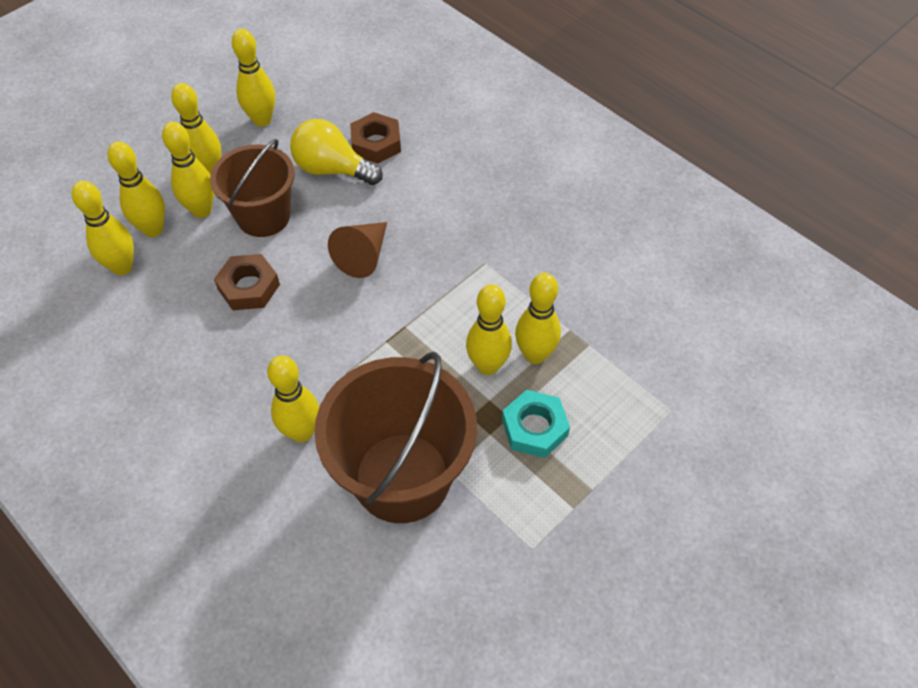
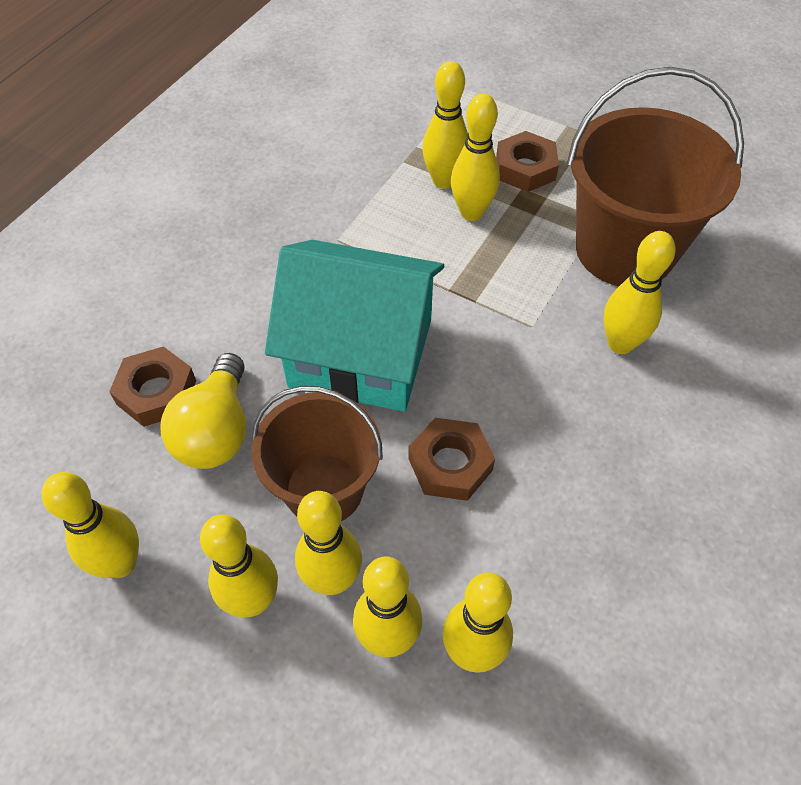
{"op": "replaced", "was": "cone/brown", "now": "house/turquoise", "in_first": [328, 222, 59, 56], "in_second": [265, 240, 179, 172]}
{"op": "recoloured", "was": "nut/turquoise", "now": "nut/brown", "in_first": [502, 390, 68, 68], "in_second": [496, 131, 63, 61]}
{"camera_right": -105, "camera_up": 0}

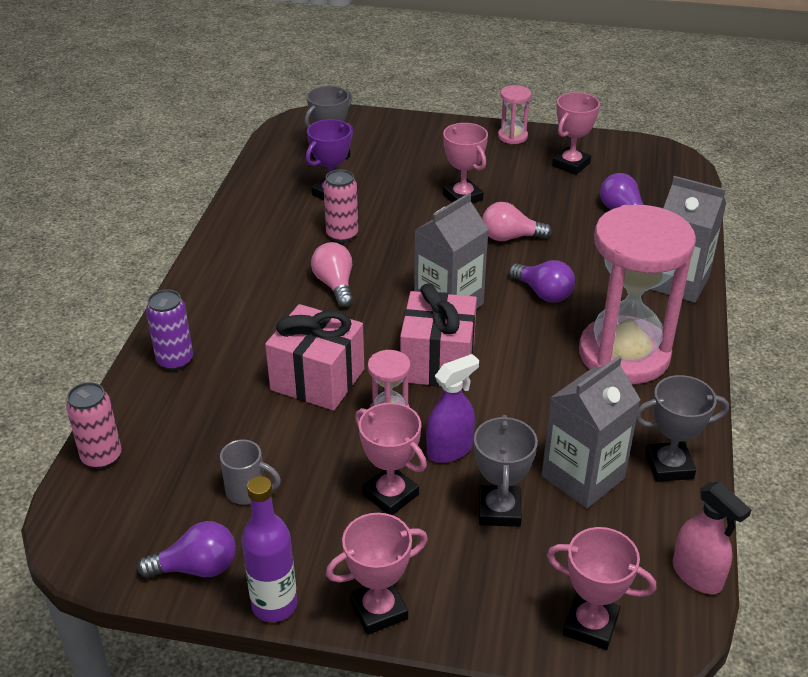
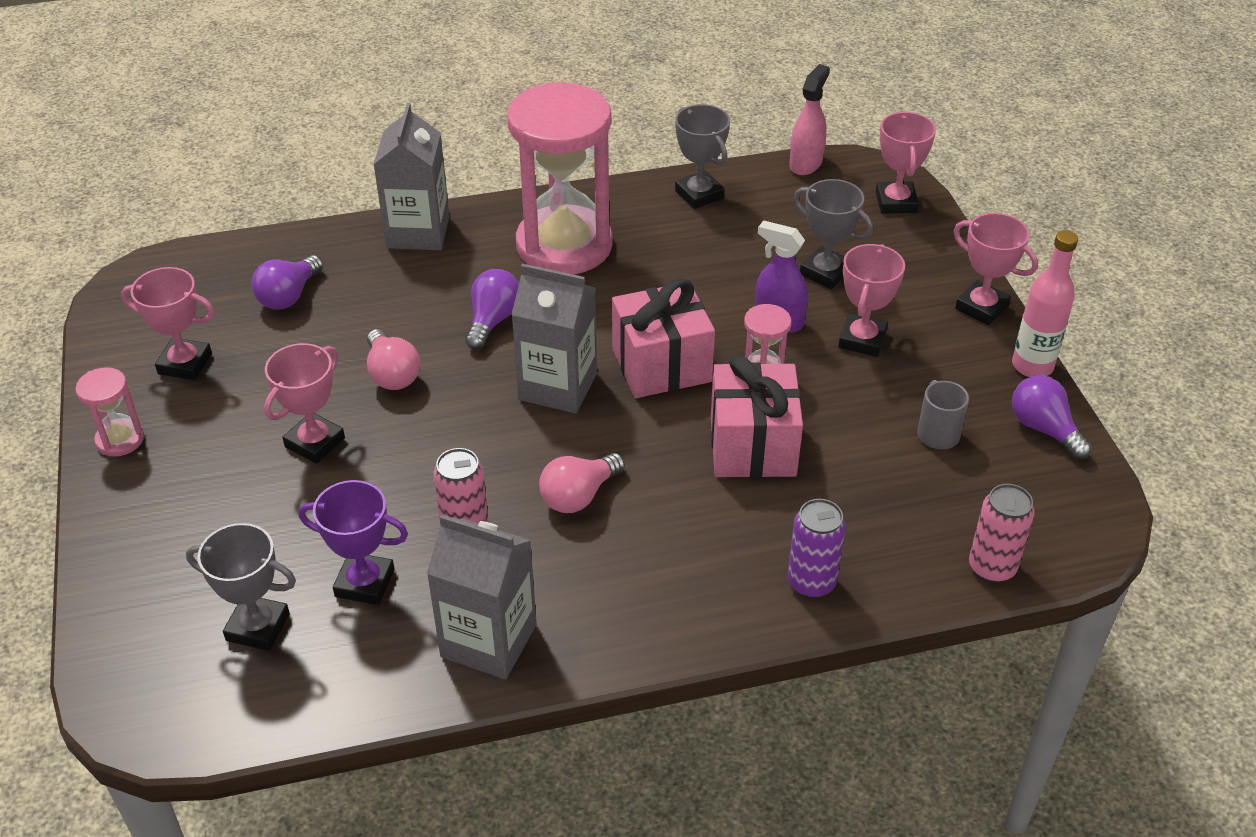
{"op": "moved", "was": "carton/grey", "in_first": [542, 356, 99, 152], "in_second": [427, 514, 110, 165]}
{"op": "turned", "was": "trophy/grey", "in_first": [474, 415, 64, 112], "in_second": [794, 179, 79, 110], "clockwise": 60}
{"op": "recoloured", "was": "bottle/purple", "now": "bottle/pink", "in_first": [242, 476, 55, 146], "in_second": [1012, 230, 66, 147]}
{"camera_right": -115, "camera_up": 5}

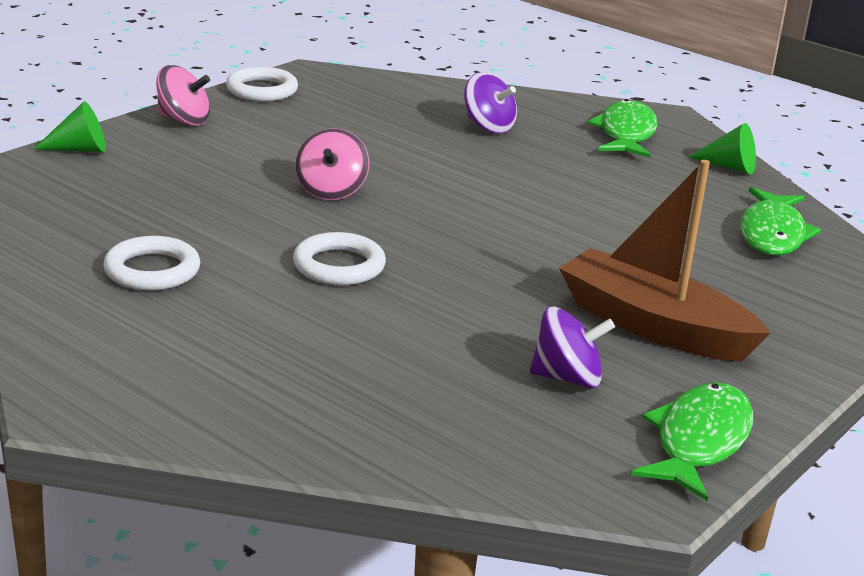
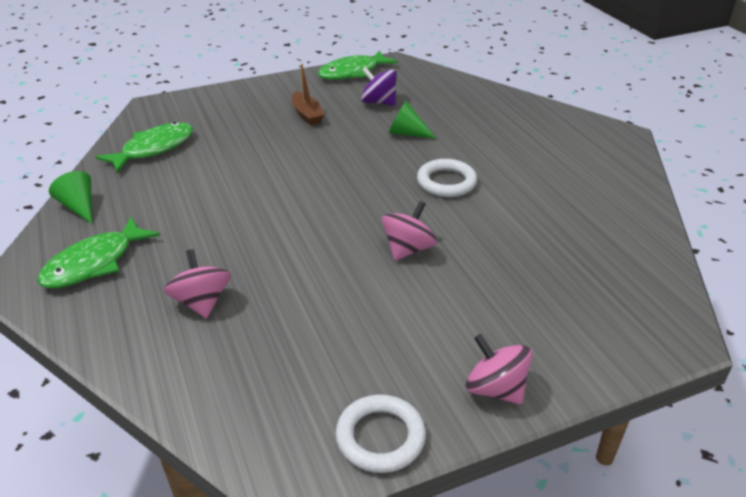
{"op": "recoloured", "was": "spinning top/purple", "now": "spinning top/pink", "in_first": [464, 72, 53, 62], "in_second": [164, 249, 67, 69]}
{"op": "resized", "was": "boat/brown", "in_first": [559, 160, 211, 202], "in_second": [292, 64, 33, 61], "ratio": 0.51}
{"op": "moved", "was": "cone/green", "in_first": [33, 101, 73, 51], "in_second": [389, 101, 47, 38]}
{"op": "removed", "was": "ring/white", "in_first": [103, 236, 97, 55]}
{"camera_right": -150, "camera_up": 10}

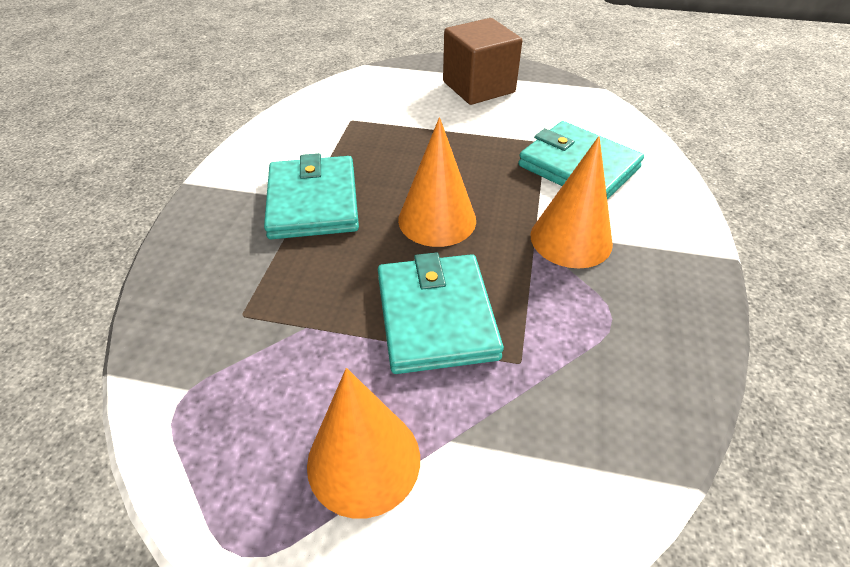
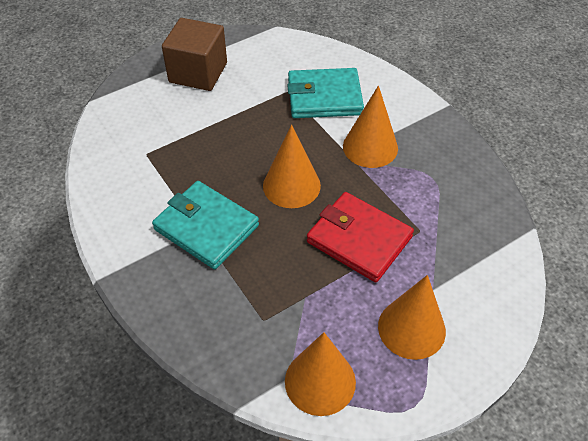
{"op": "added", "now": "cone/orange", "in_second": [285, 332, 71, 84]}
{"op": "recoloured", "was": "wallet/turquoise", "now": "wallet/red", "in_first": [378, 252, 126, 122], "in_second": [307, 192, 107, 90]}
{"camera_right": -45, "camera_up": 5}

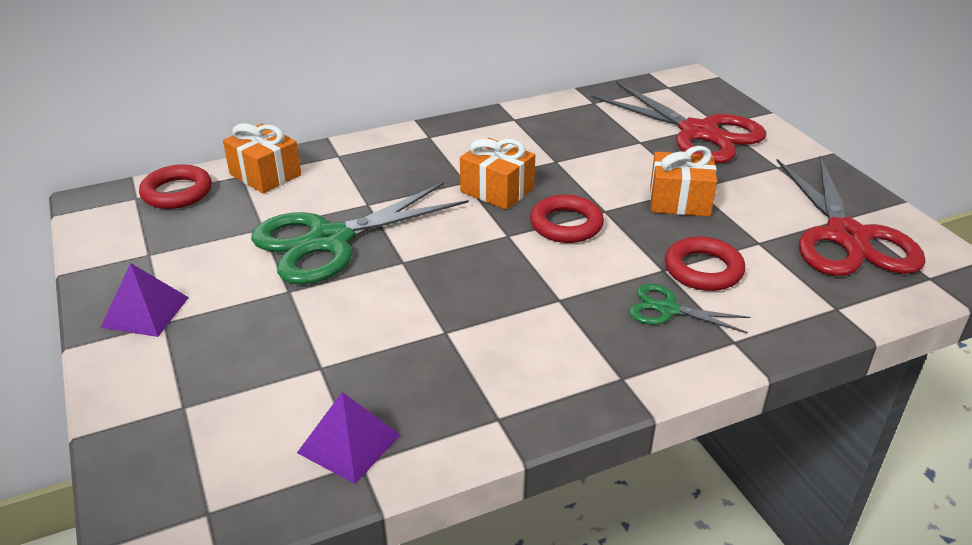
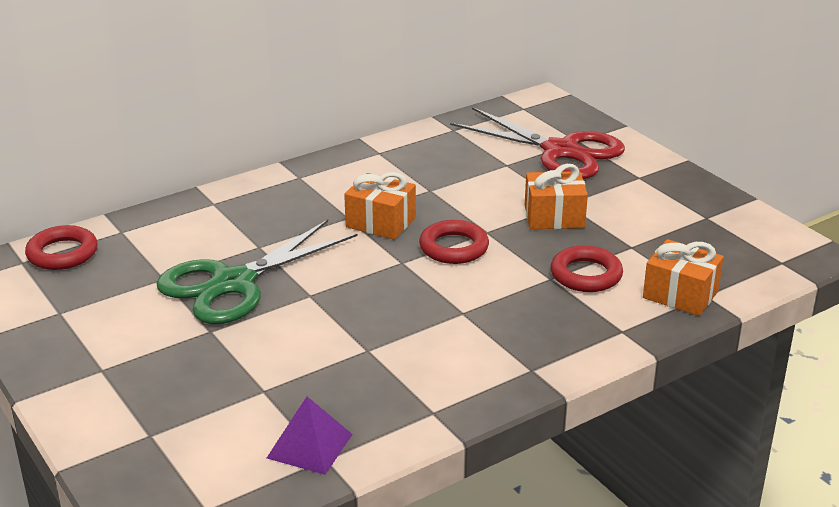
{"op": "moved", "was": "gift/orange", "in_first": [223, 123, 78, 71], "in_second": [643, 239, 81, 77]}
{"op": "removed", "was": "pyramid/purple", "in_first": [100, 263, 89, 74]}
{"op": "removed", "was": "scissors/green", "in_first": [629, 284, 121, 49]}
{"op": "removed", "was": "scissors/red", "in_first": [776, 156, 150, 120]}
{"camera_right": -10, "camera_up": -5}

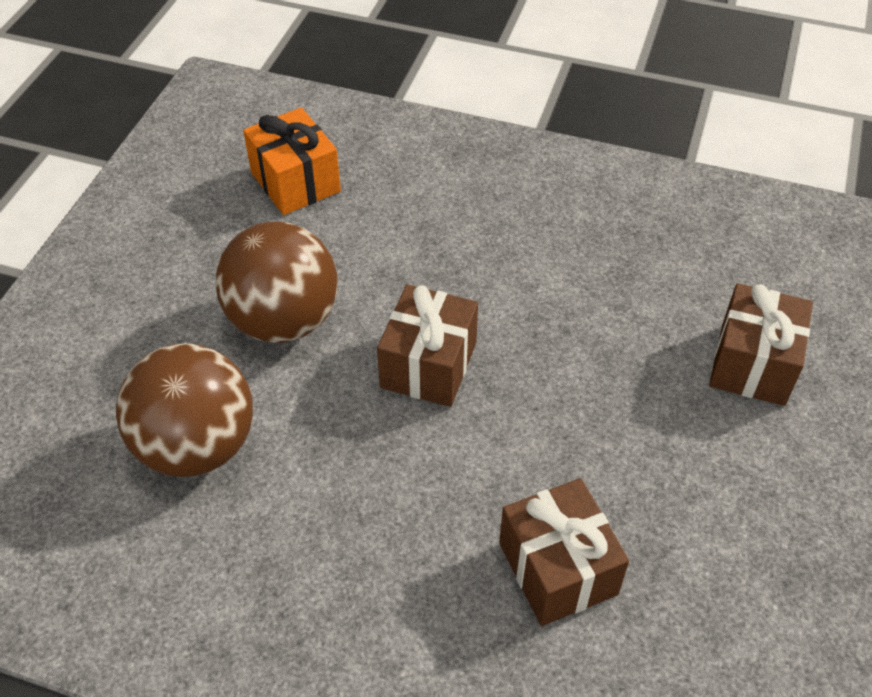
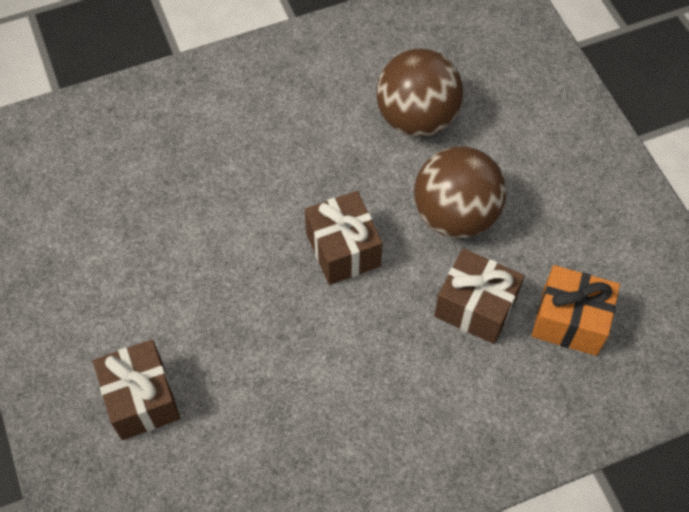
{"op": "moved", "was": "gift/brown", "in_first": [499, 478, 130, 148], "in_second": [434, 248, 90, 96]}
{"camera_right": 140, "camera_up": 10}

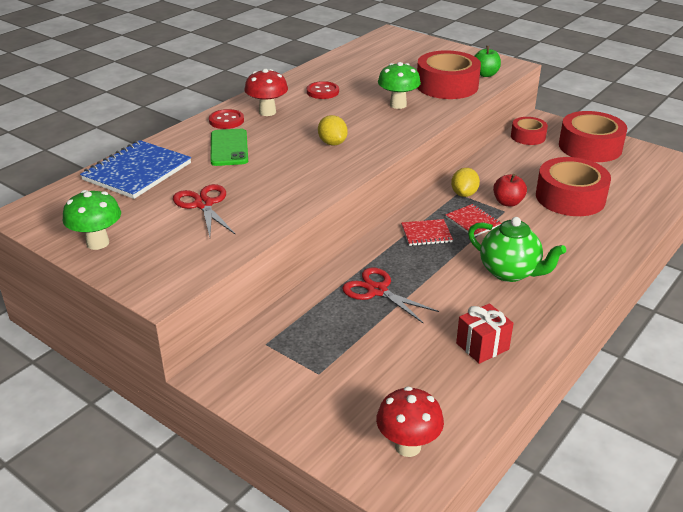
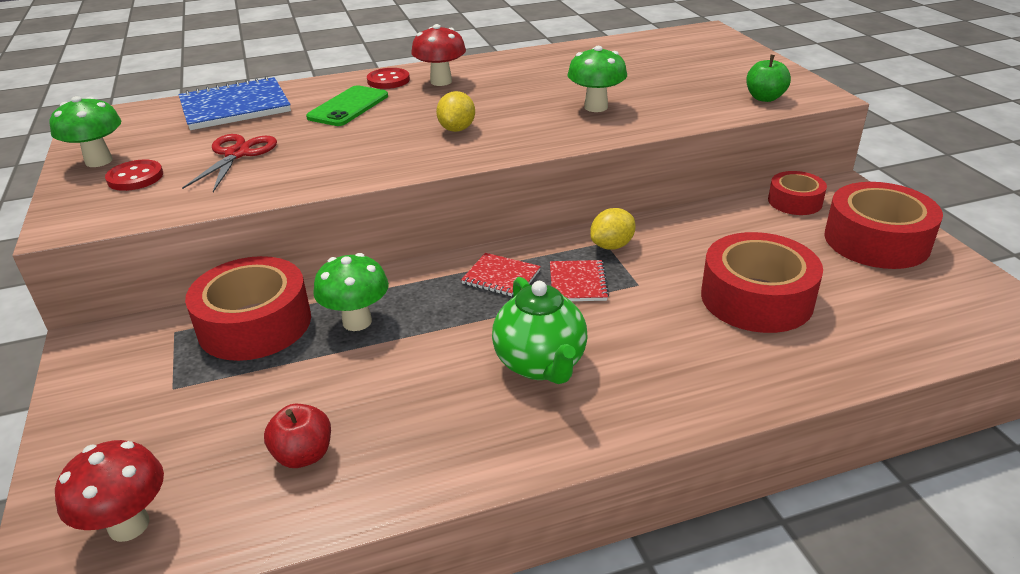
{"op": "moved", "was": "button/red", "in_first": [307, 81, 32, 18], "in_second": [105, 160, 58, 31]}
{"op": "moved", "was": "tape/red", "in_first": [417, 50, 64, 49], "in_second": [185, 256, 126, 105]}
{"op": "moved", "was": "apple/red", "in_first": [493, 174, 34, 33], "in_second": [264, 404, 67, 64]}
{"op": "replaced", "was": "scissors/red", "now": "mushroom/green", "in_first": [342, 267, 97, 56], "in_second": [313, 253, 76, 78]}
{"op": "removed", "was": "gift/red", "in_first": [456, 303, 58, 61]}
{"camera_right": 35, "camera_up": 0}

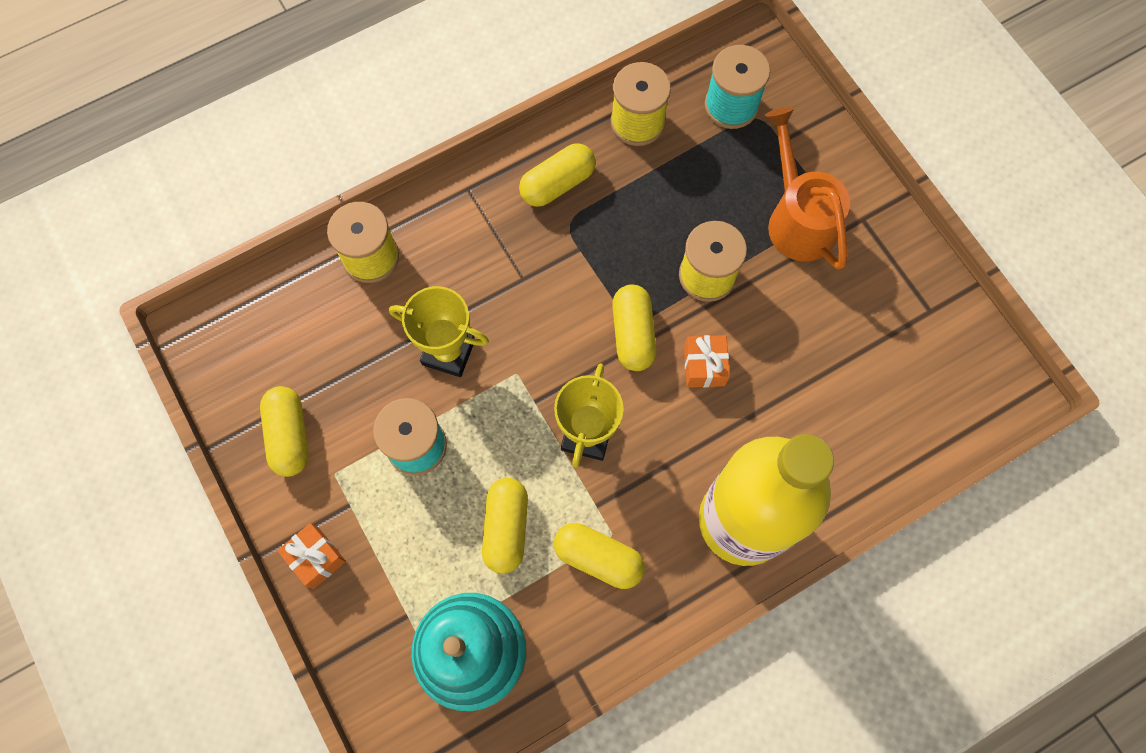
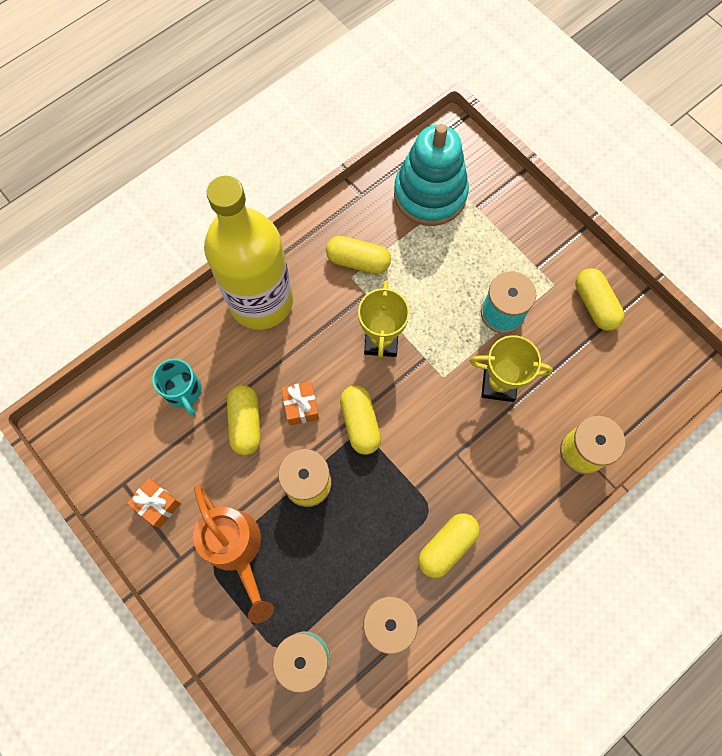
{"op": "moved", "was": "gift/orange", "in_first": [277, 523, 69, 66], "in_second": [127, 478, 54, 50]}
{"op": "added", "now": "mug/turquoise", "in_second": [152, 359, 50, 57]}
{"op": "moved", "was": "capsule/yellow", "in_first": [482, 478, 46, 96], "in_second": [227, 385, 34, 70]}
{"camera_right": 170, "camera_up": 0}

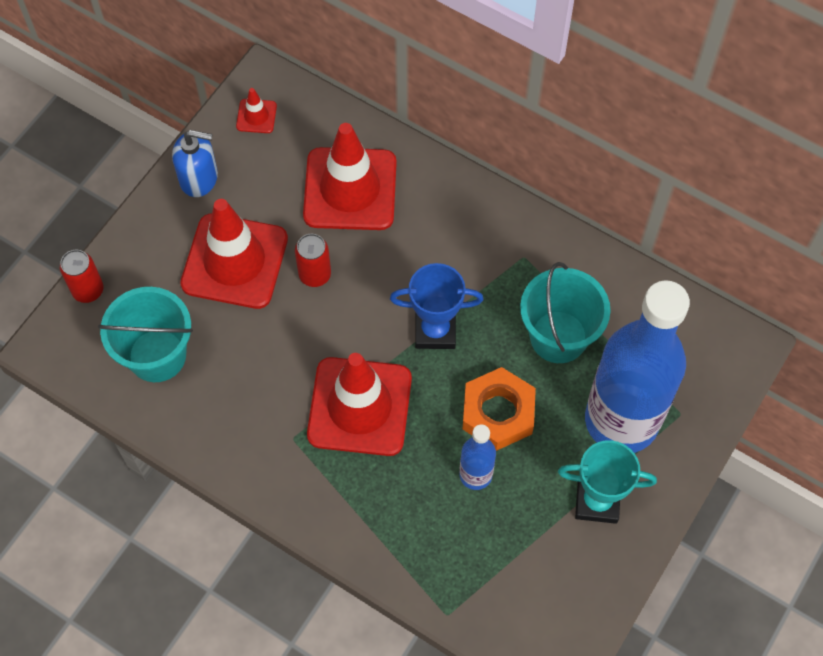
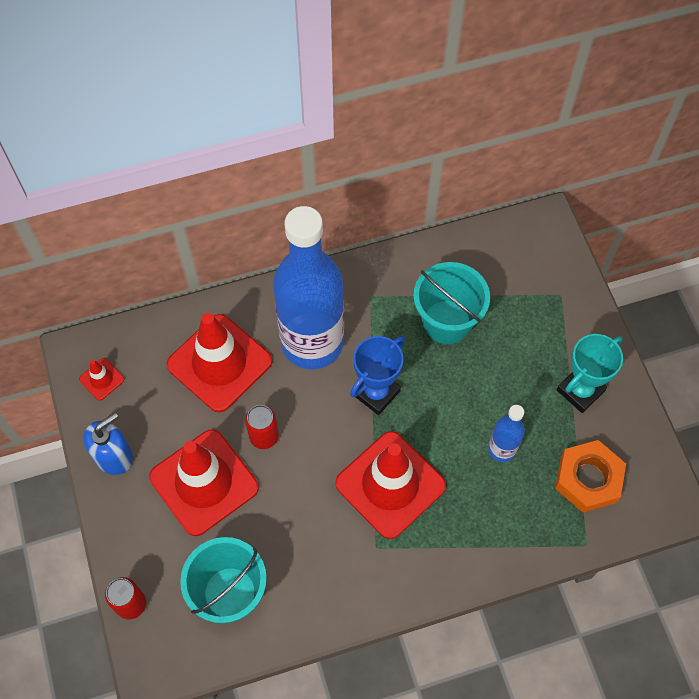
{"op": "moved", "was": "bottle/blue", "in_first": [585, 280, 105, 173], "in_second": [273, 206, 71, 164]}
{"op": "moved", "was": "nut/orange", "in_first": [463, 367, 73, 84], "in_second": [555, 440, 71, 73]}
{"camera_right": -50, "camera_up": 0}

